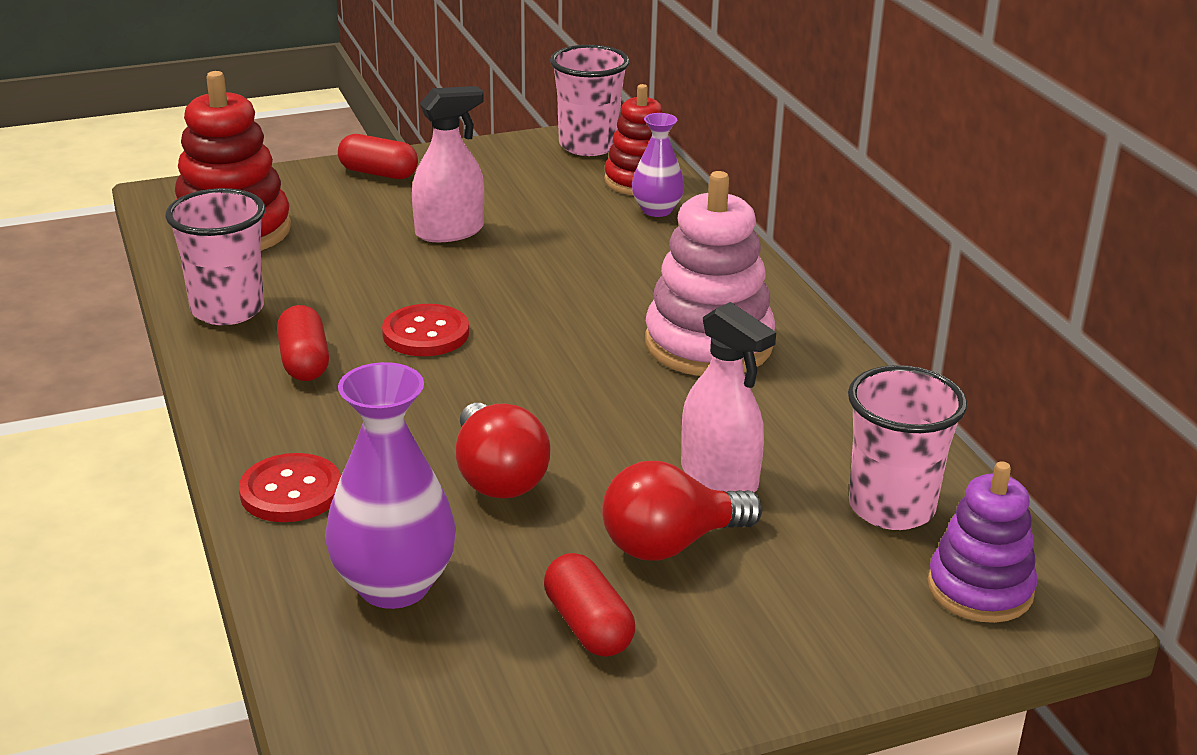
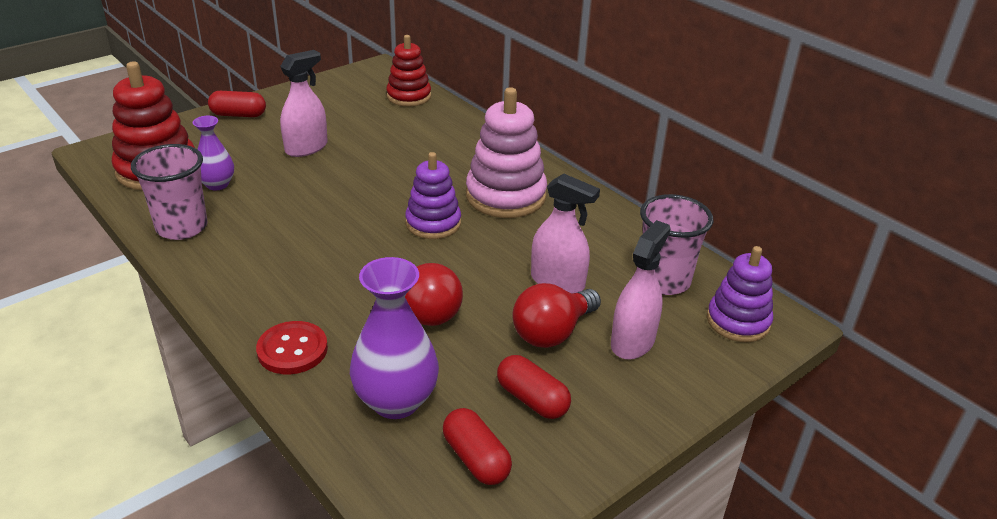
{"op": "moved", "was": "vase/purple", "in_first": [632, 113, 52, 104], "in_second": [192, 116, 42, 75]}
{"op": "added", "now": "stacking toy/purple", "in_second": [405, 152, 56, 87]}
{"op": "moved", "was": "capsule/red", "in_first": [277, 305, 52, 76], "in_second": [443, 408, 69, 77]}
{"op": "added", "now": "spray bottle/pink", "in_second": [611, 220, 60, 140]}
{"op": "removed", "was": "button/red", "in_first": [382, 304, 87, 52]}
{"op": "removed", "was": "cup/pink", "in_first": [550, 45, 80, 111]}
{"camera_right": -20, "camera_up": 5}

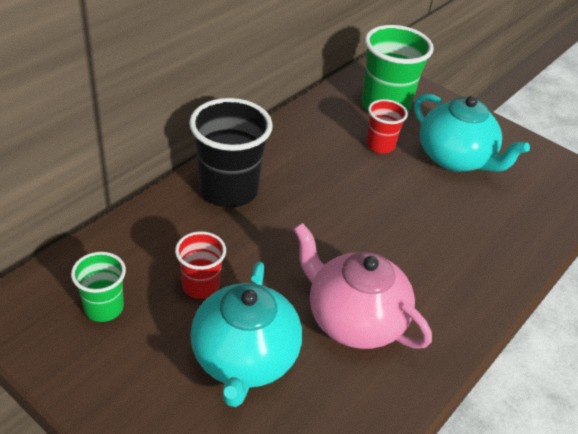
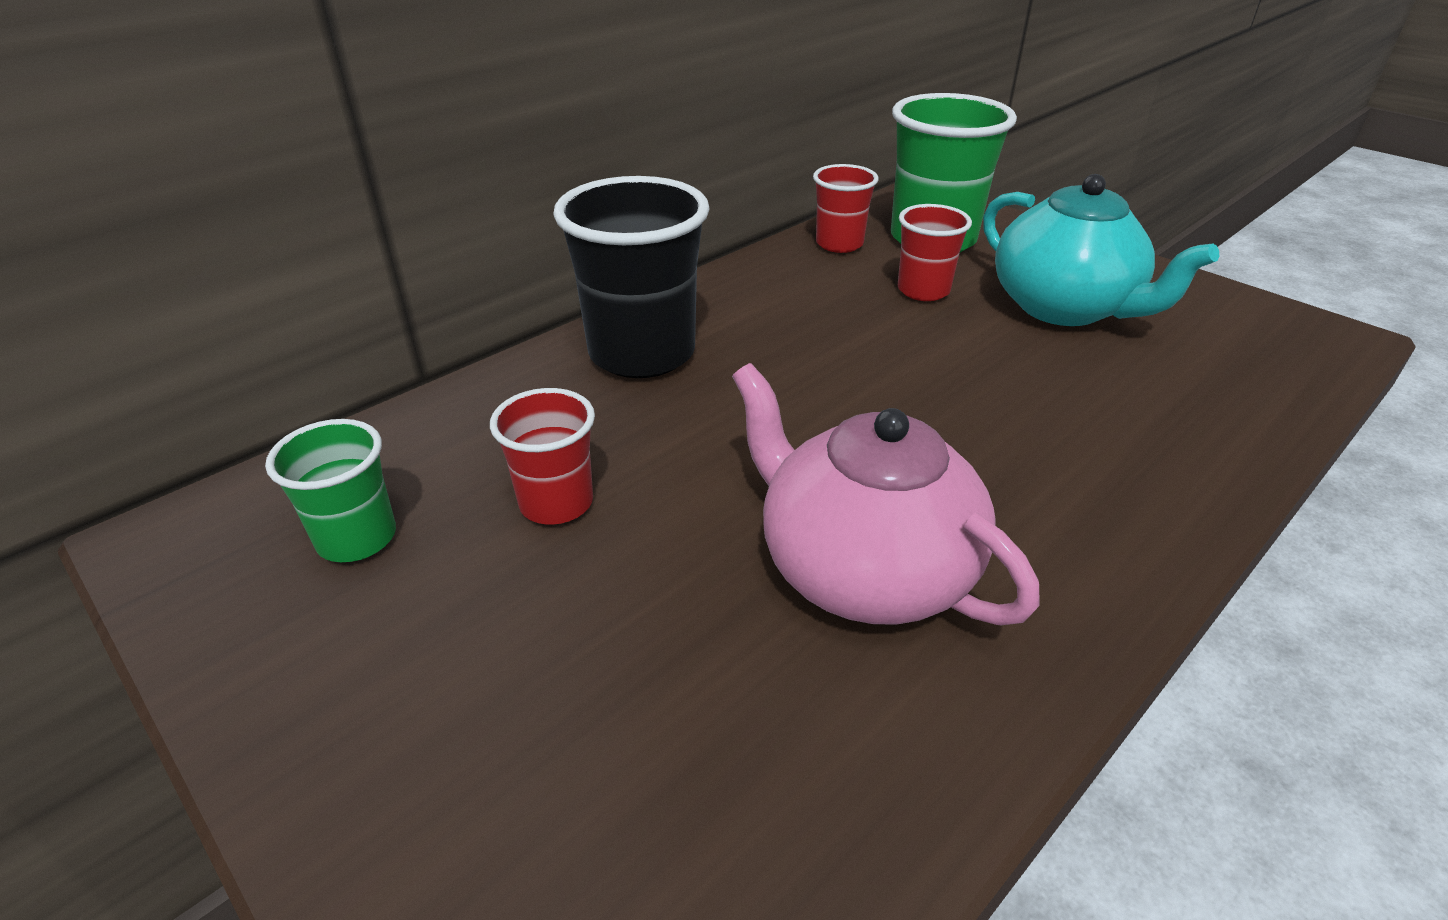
{"op": "added", "now": "cup/red", "in_second": [813, 164, 65, 89]}
{"op": "removed", "was": "teapot/turquoise", "in_first": [190, 262, 112, 145]}
{"camera_right": 10, "camera_up": -5}

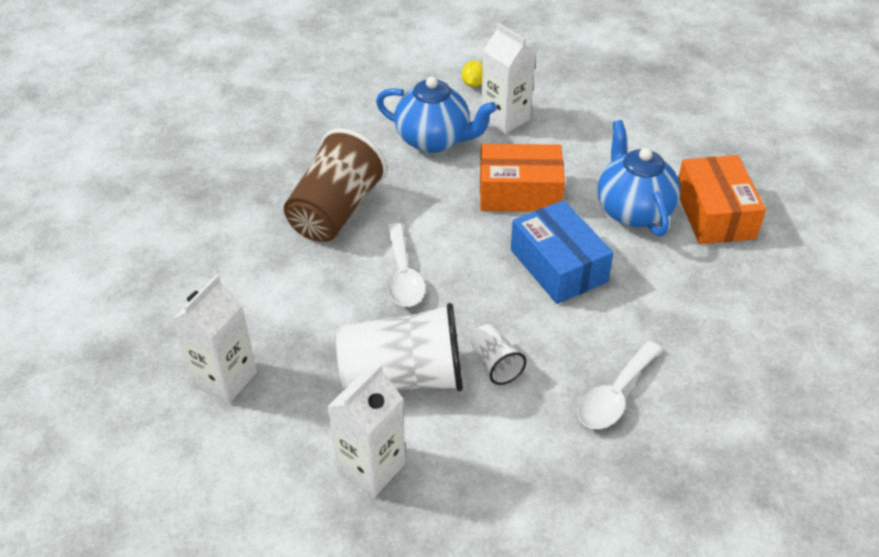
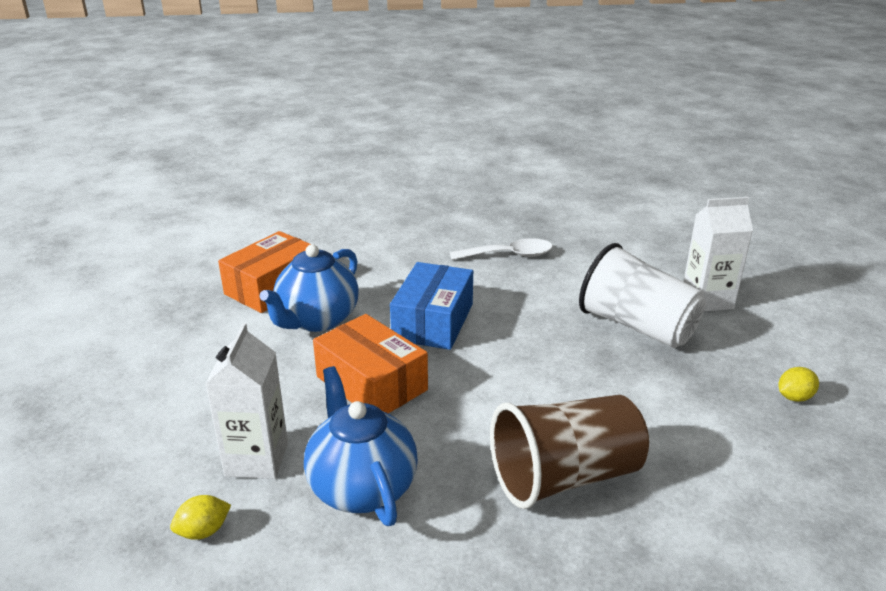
{"op": "replaced", "was": "carton/white", "now": "lemon/yellow", "in_first": [172, 274, 85, 130], "in_second": [779, 367, 40, 35]}
{"op": "removed", "was": "spoon/white", "in_first": [387, 223, 39, 84]}
{"op": "removed", "was": "cup/white", "in_first": [469, 324, 57, 61]}
{"camera_right": -135, "camera_up": -15}

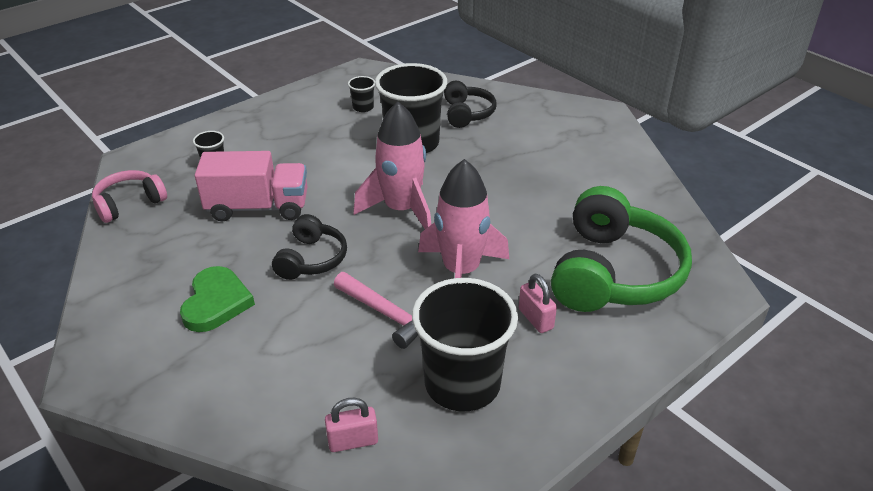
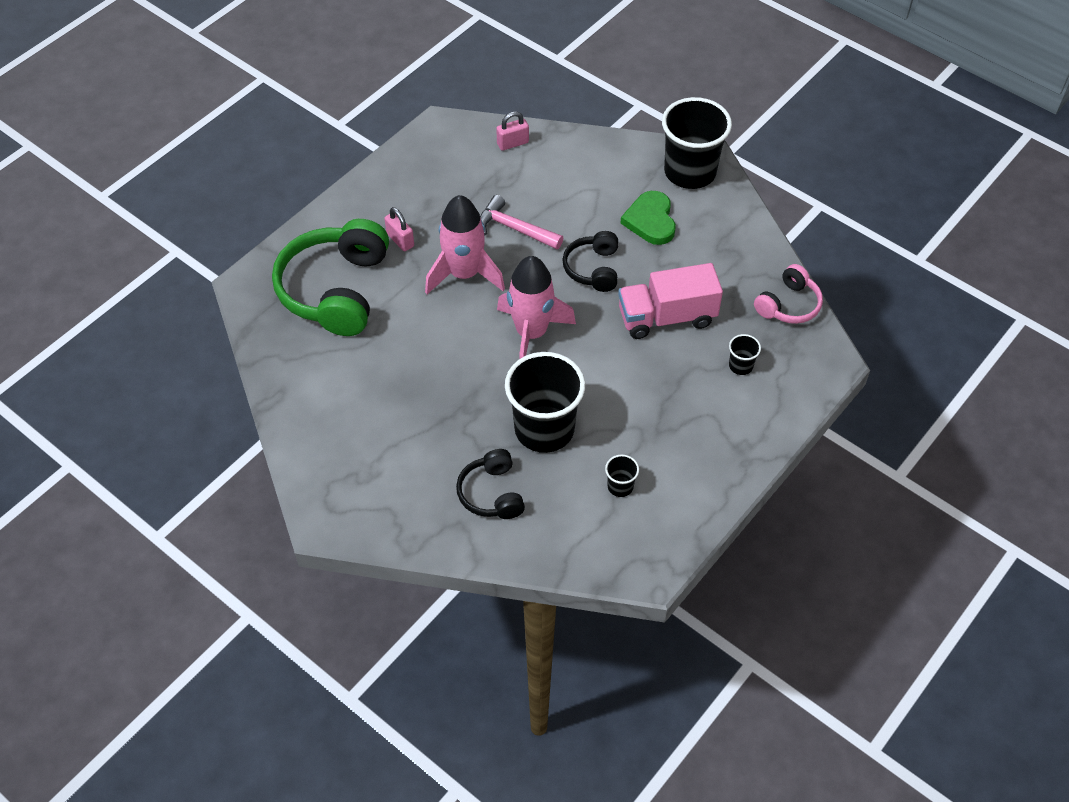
{"op": "moved", "was": "cup/black", "in_first": [412, 278, 106, 133], "in_second": [662, 97, 70, 92]}
{"camera_right": 170, "camera_up": 15}

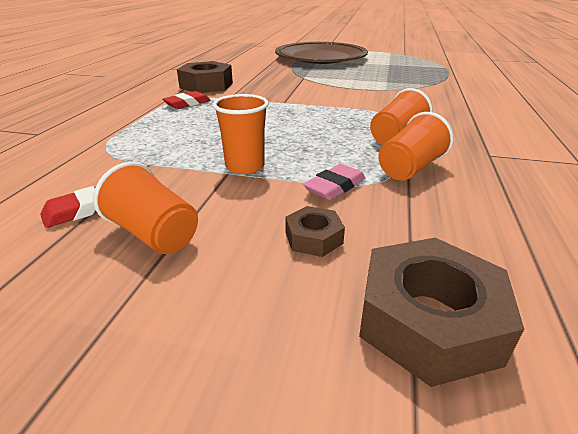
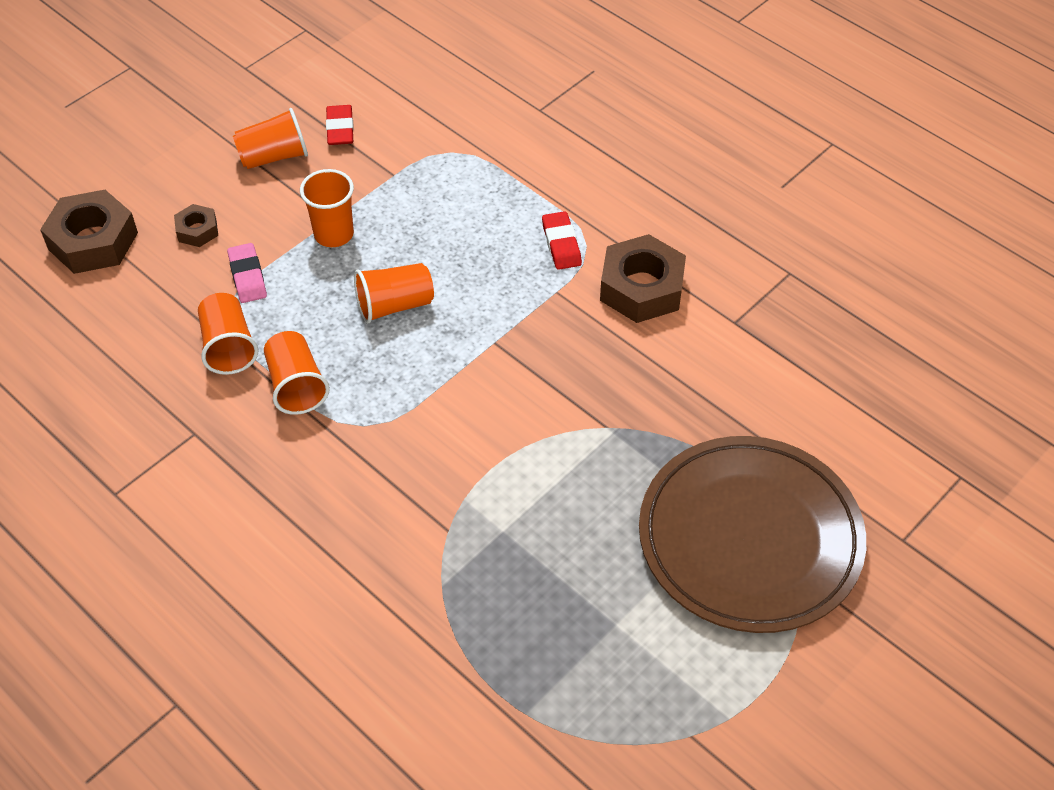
{"op": "added", "now": "cup/orange", "in_second": [354, 263, 80, 60]}
{"camera_right": 120, "camera_up": 20}

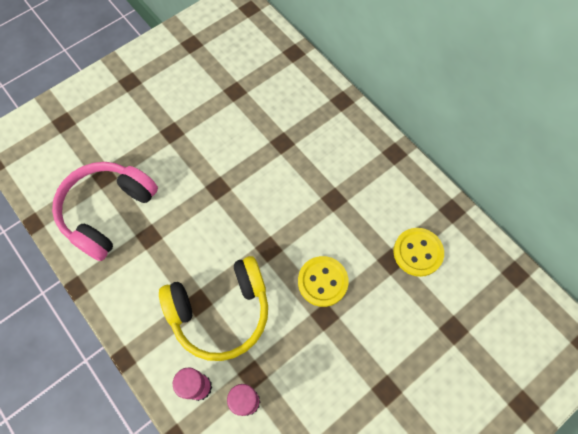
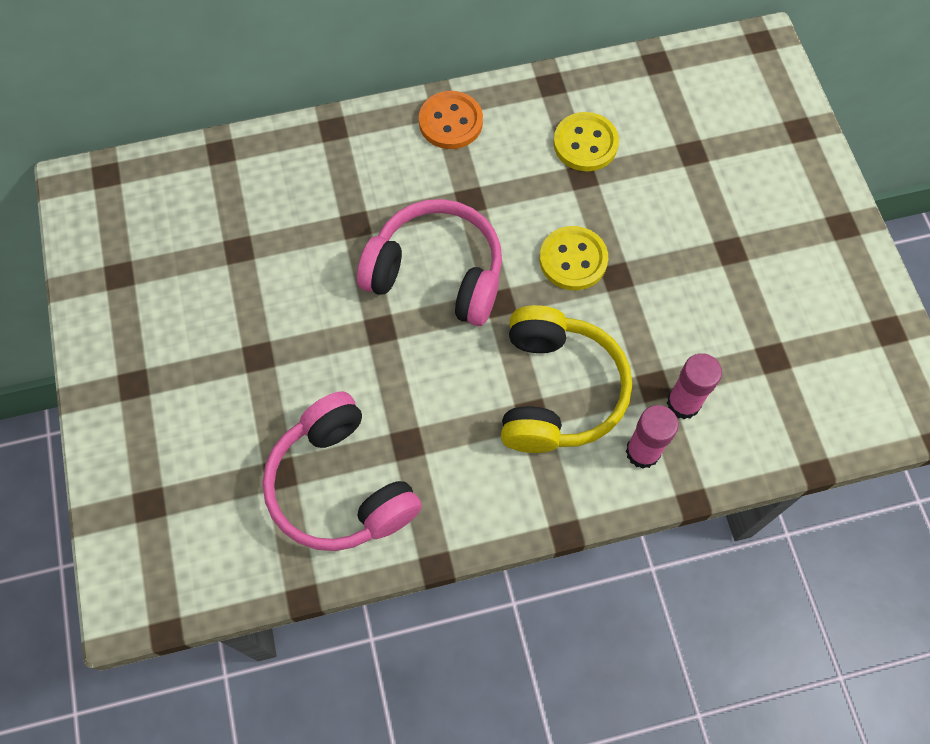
{"op": "added", "now": "headphones/pink", "in_second": [357, 199, 145, 127]}
{"op": "added", "now": "button/orange", "in_second": [419, 91, 64, 58]}
{"camera_right": -65, "camera_up": 0}

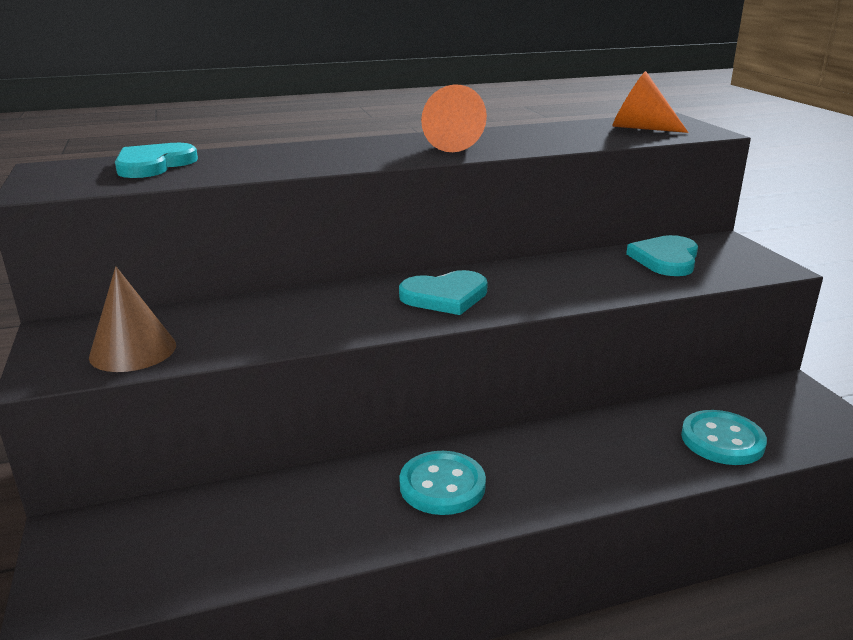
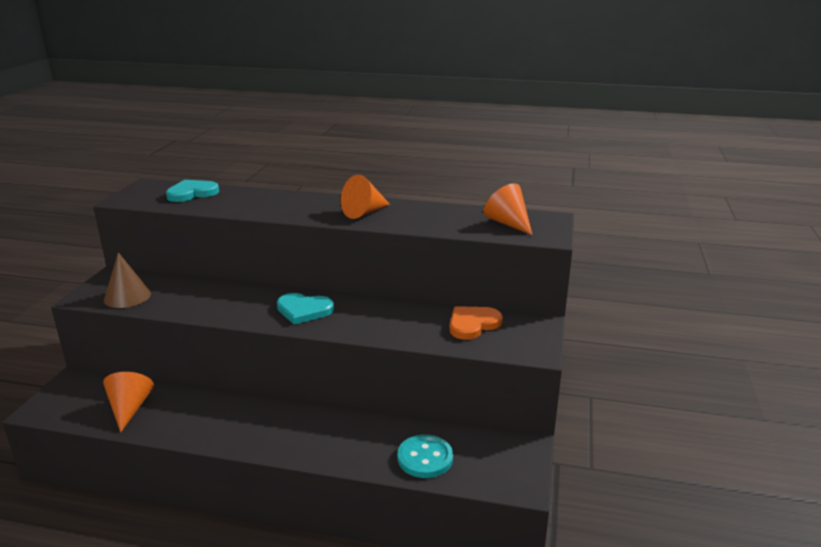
{"op": "added", "now": "cone/orange", "in_second": [103, 372, 51, 60]}
{"op": "recoloured", "was": "heart/turquoise", "now": "heart/orange", "in_first": [626, 235, 72, 41], "in_second": [449, 306, 54, 34]}
{"op": "removed", "was": "button/turquoise", "in_first": [399, 451, 87, 64]}
{"camera_right": 30, "camera_up": 0}

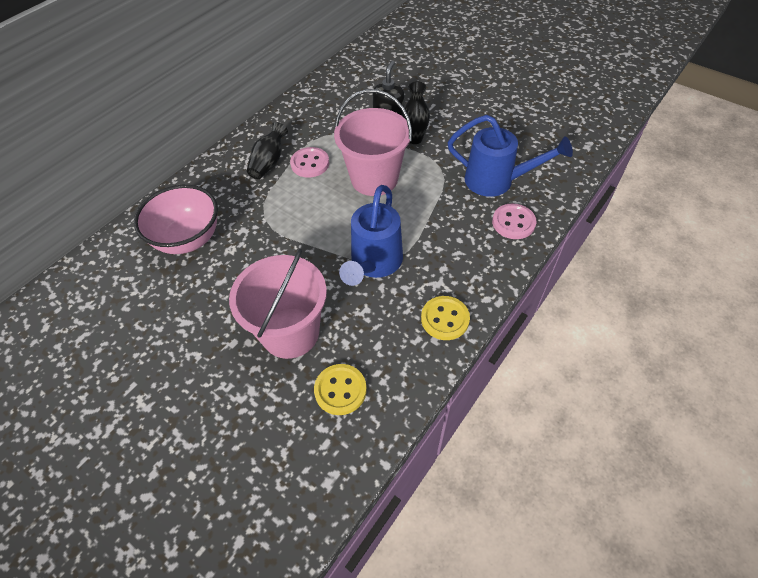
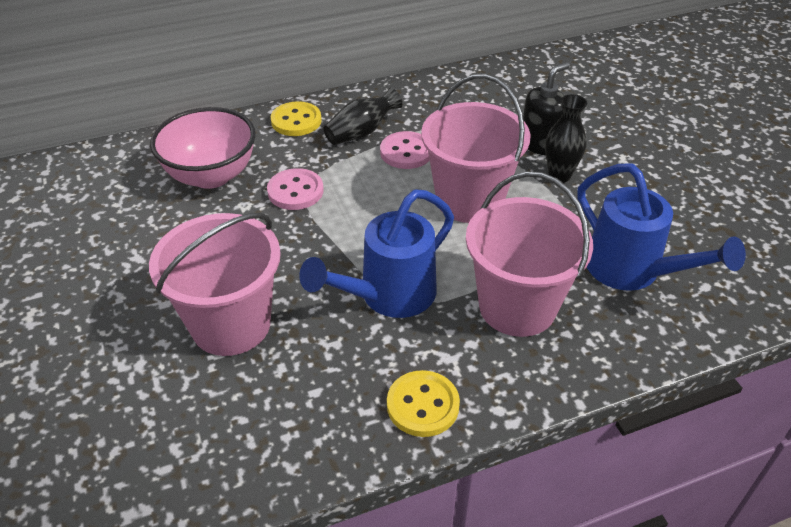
{"op": "moved", "was": "button/pink", "in_first": [492, 204, 45, 35], "in_second": [267, 168, 57, 42]}
{"op": "moved", "was": "button/yellow", "in_first": [314, 364, 53, 51], "in_second": [271, 101, 51, 35]}
{"op": "added", "now": "bucket/pink", "in_second": [466, 172, 127, 165]}
{"camera_right": 30, "camera_up": -10}

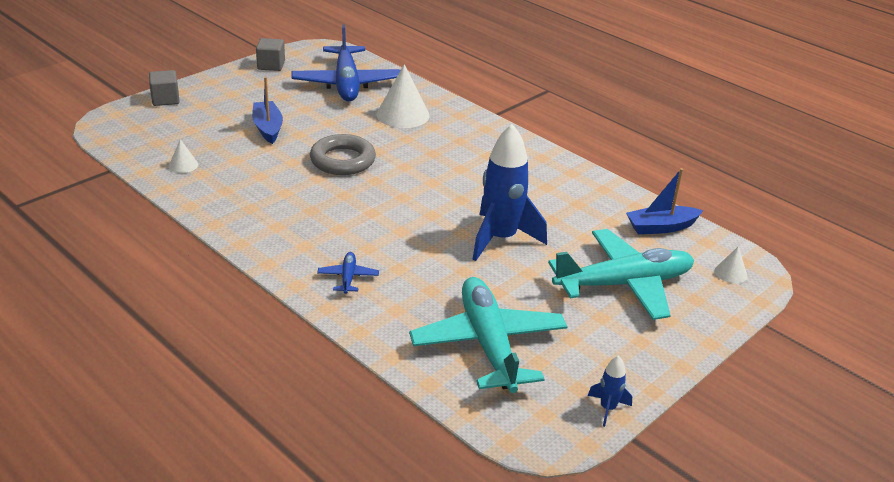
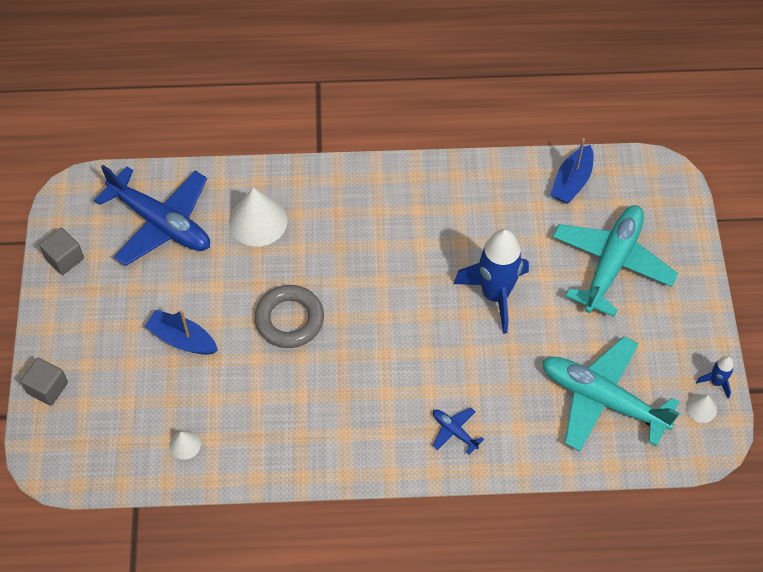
{"op": "moved", "was": "cone/white", "in_first": [715, 246, 32, 37], "in_second": [686, 394, 31, 29]}
{"camera_right": -45, "camera_up": 25}

